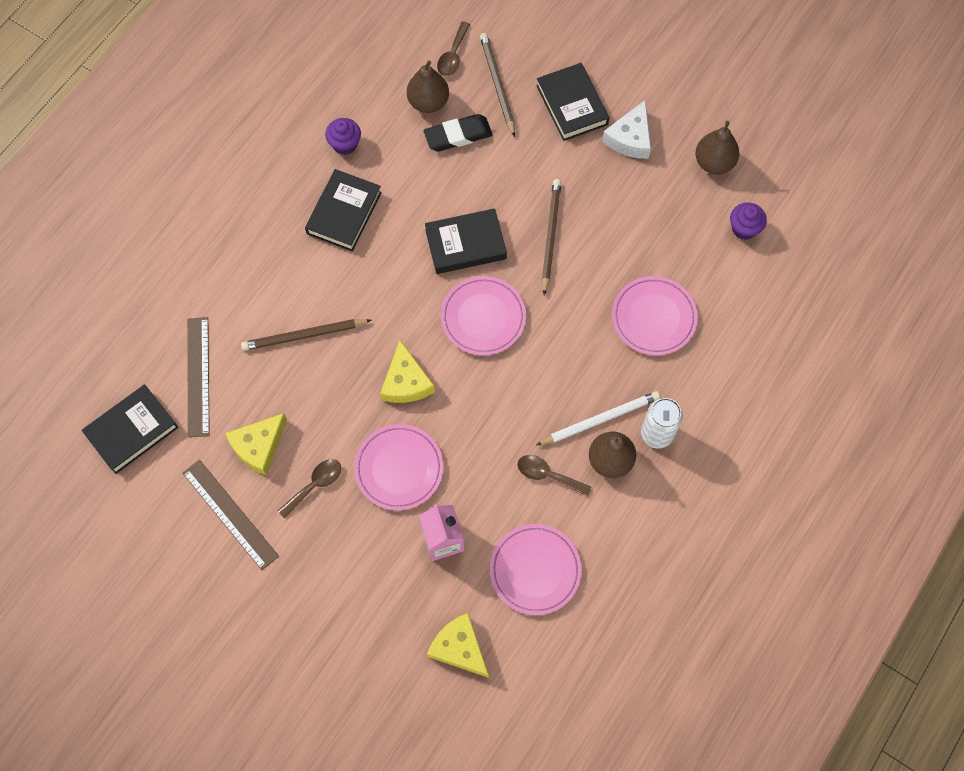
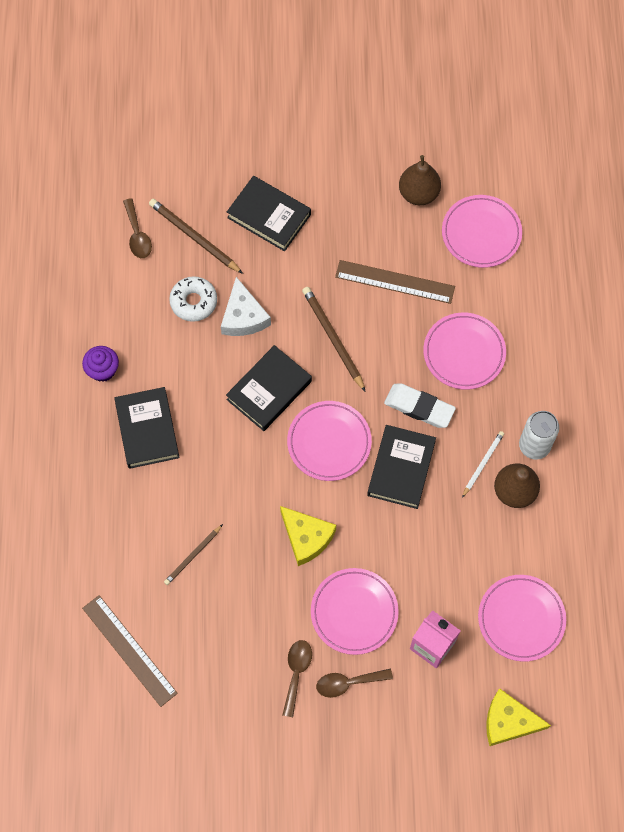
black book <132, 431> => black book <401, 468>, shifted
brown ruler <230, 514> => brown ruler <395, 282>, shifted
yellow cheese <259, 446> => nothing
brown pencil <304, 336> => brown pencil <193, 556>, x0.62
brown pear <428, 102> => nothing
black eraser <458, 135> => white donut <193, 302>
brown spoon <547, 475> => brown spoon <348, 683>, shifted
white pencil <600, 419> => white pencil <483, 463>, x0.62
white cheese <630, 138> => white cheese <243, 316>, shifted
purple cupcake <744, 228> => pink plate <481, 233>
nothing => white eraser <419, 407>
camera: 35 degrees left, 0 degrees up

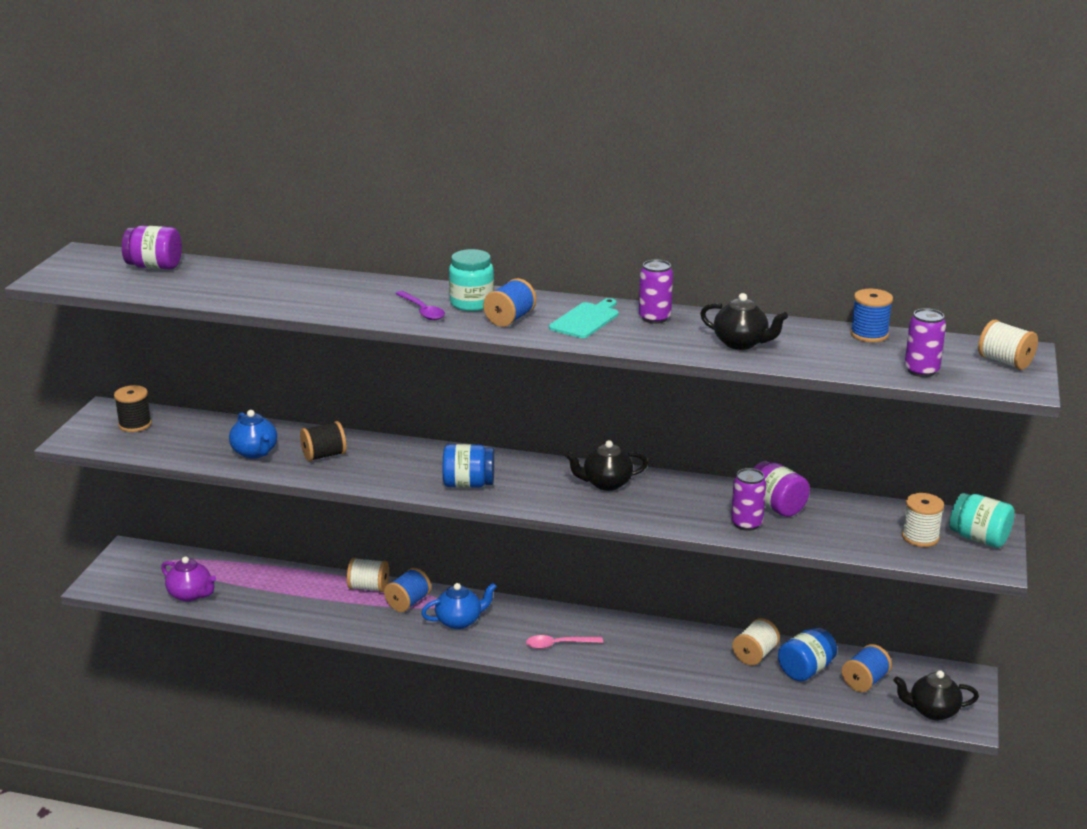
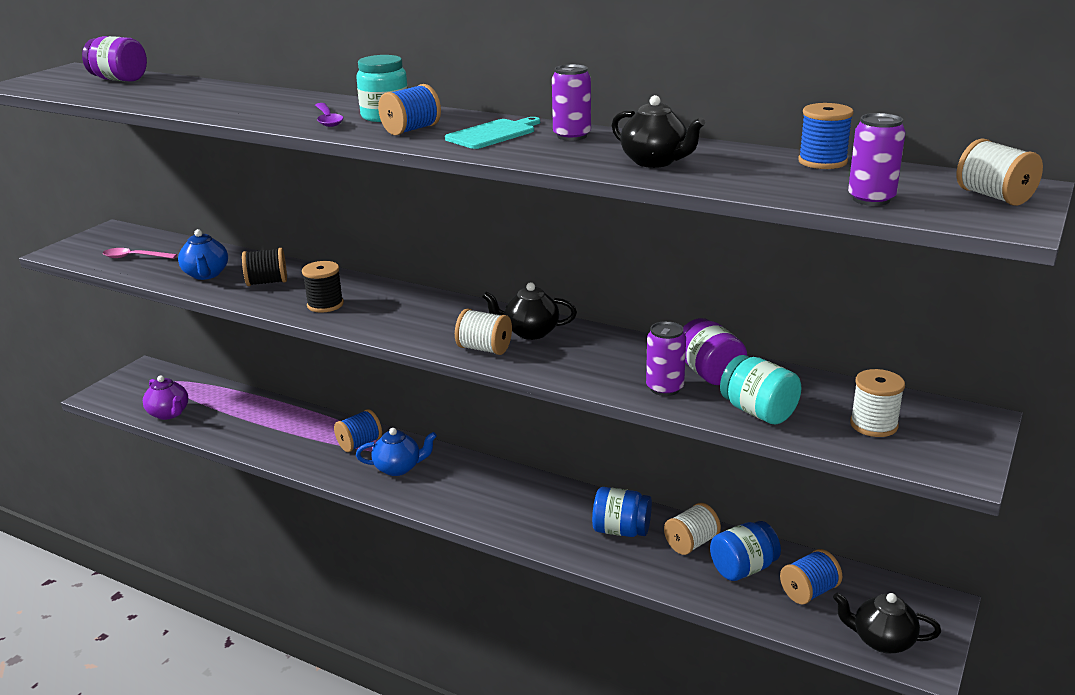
black spool <135, 424> => black spool <325, 305>, shifted
white spool <368, 587> => white spool <484, 349>, shifted
blue jar <468, 484> => blue jar <621, 530>, shifted
pink spoon <558, 644> => pink spoon <135, 257>, shifted
turquoise jar <979, 538> => turquoise jar <758, 412>, shifted
camera: 15 degrees right, 0 degrees up

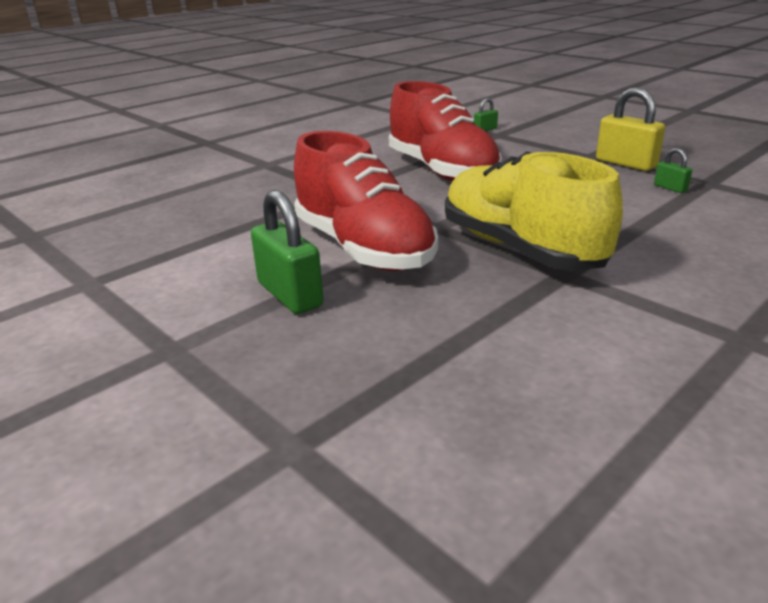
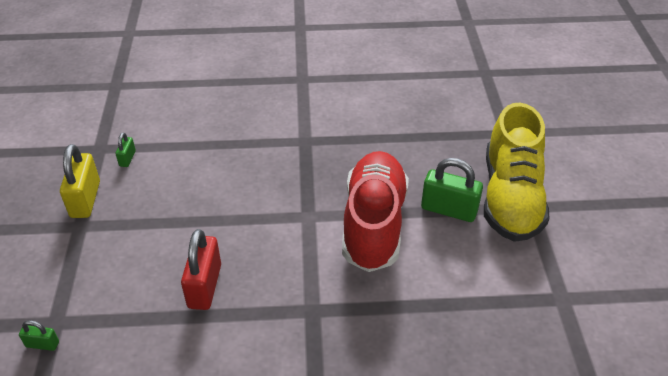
green padlock <290, 294> => green padlock <449, 210>, 75 degrees counterclockwise
red shoe <441, 171> => red padlock <204, 286>
yellow shoe <520, 249> => yellow shoe <510, 198>, shifted
camera: 140 degrees left, 15 degrees up

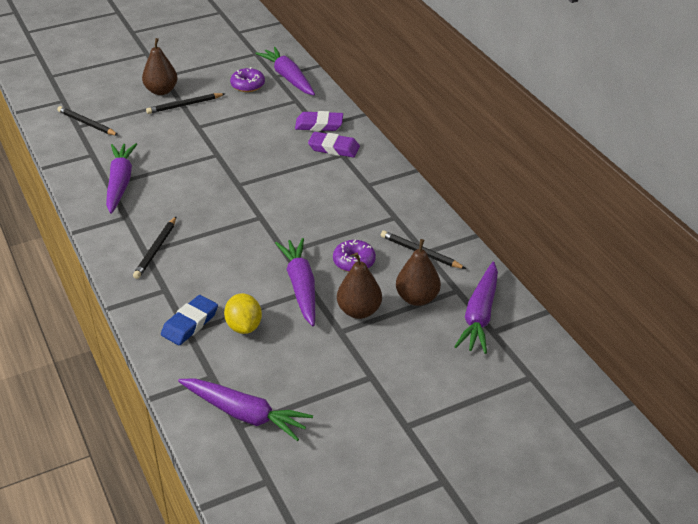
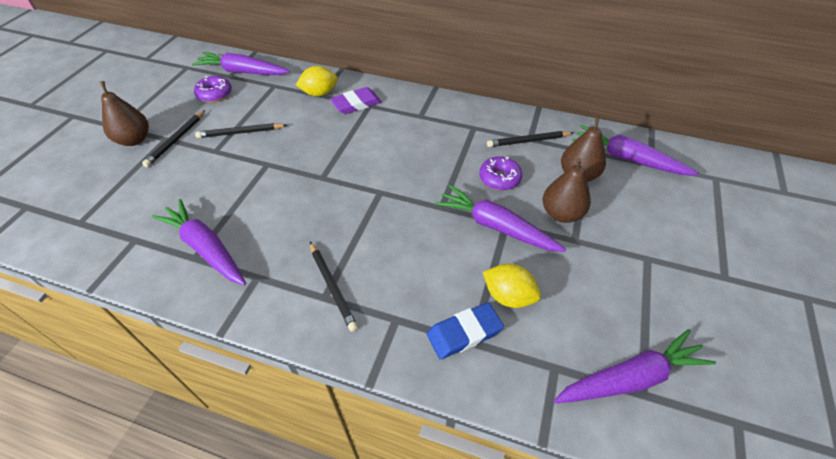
black pencil <87, 123> => black pencil <240, 133>, shifted
blue eraser <190, 323> => blue eraser <464, 333>, 75 degrees clockwise
purple eraser <319, 125> => yellow lemon <319, 93>
purple carrot <480, 315> => purple carrot <627, 159>, 150 degrees clockwise
camera: 45 degrees left, 10 degrees up

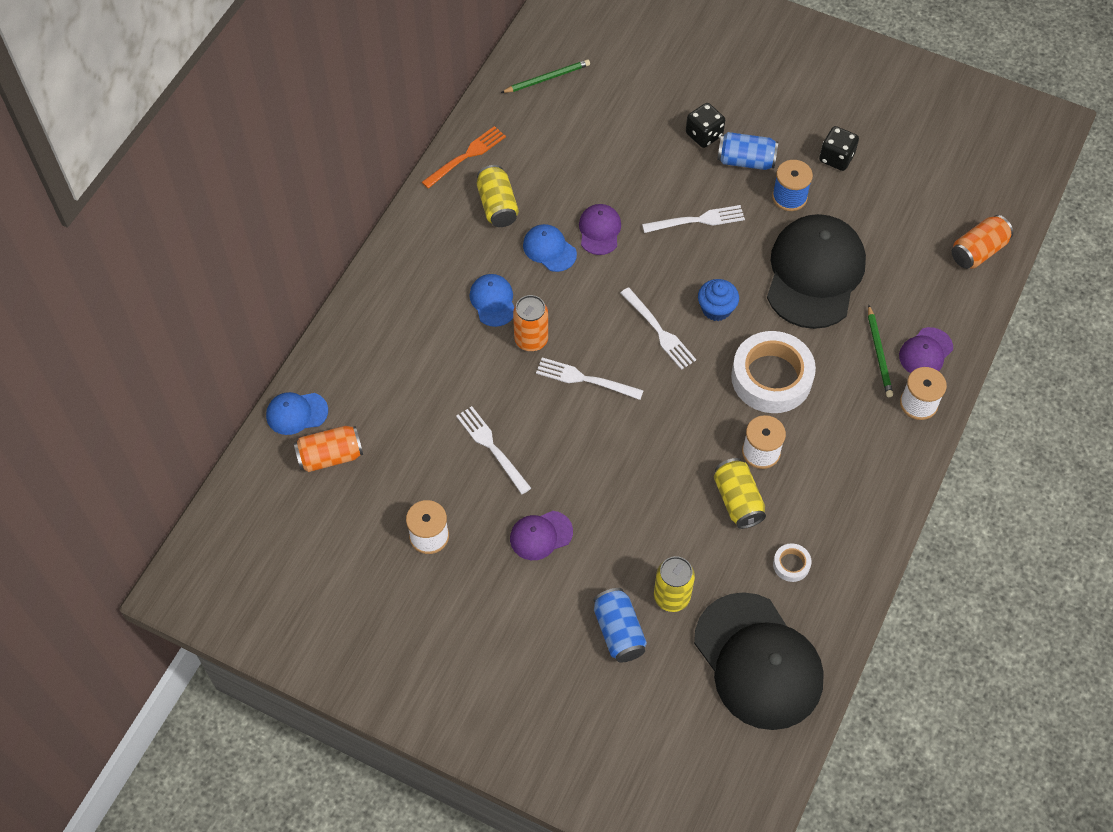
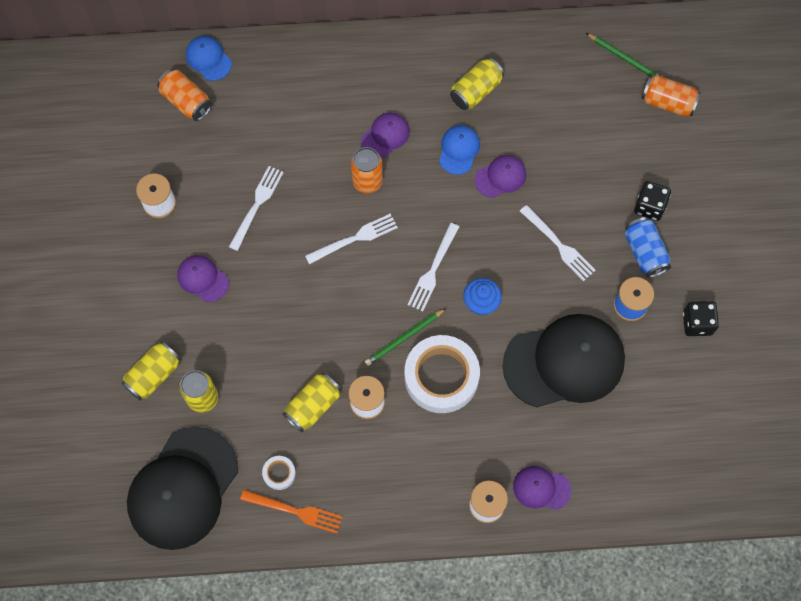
orange fork <467, 156> => orange fork <296, 511>, shifted
blue cap <493, 301> => purple cap <385, 136>
white fork <584, 379> => white fork <355, 238>, 75 degrees clockwise
blue can <619, 632> => yellow can <153, 375>
green pencil <879, 353> => green pencil <404, 338>, shifted
orange can <978, 251> => orange can <667, 102>, shifted
camera: 60 degrees right, 10 degrees up

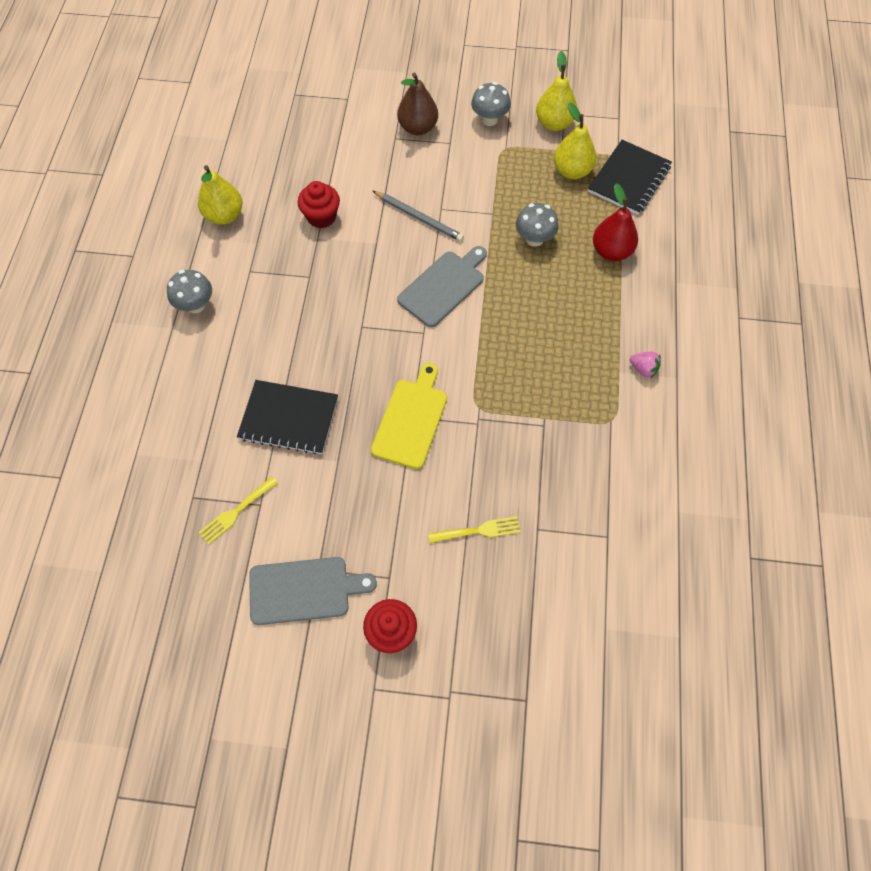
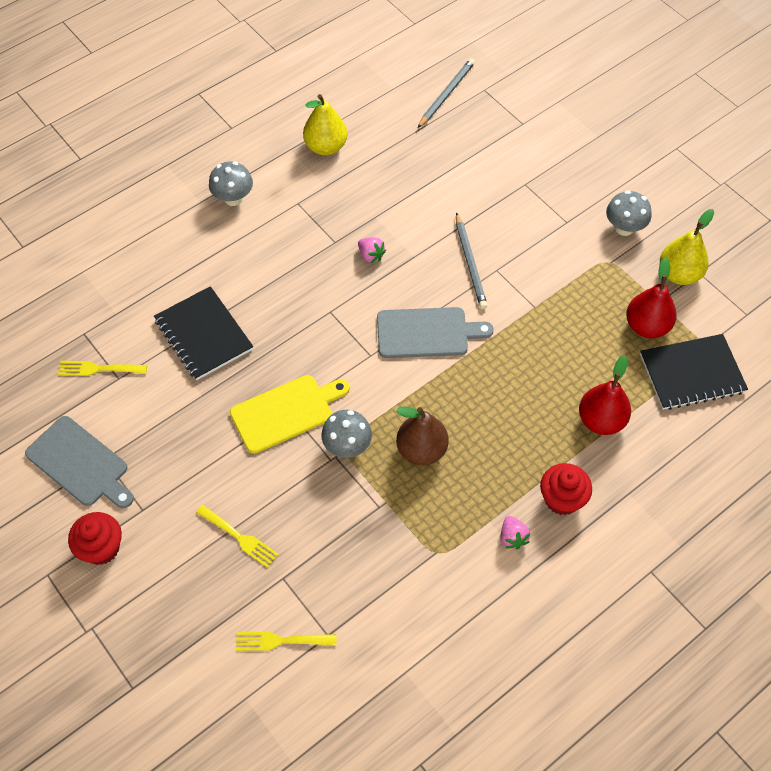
red cupcake <321, 217> => red cupcake <562, 499>, shifted
brown pear <418, 128> => brown pear <421, 450>, shifted
grey mushroom <534, 239> => grey mushroom <347, 446>, shifted
yellow pear <572, 171> => red pear <646, 326>
nothing => yellow fork <281, 641>
nothing => pink strawberry <371, 255>
nothing => grey pencil <446, 94>
camera: 45 degrees right, 5 degrees down

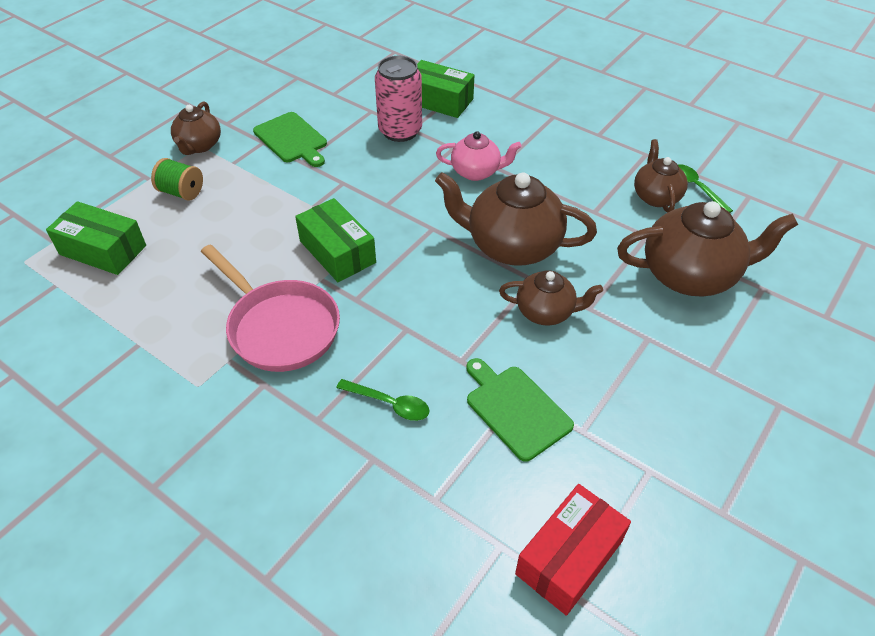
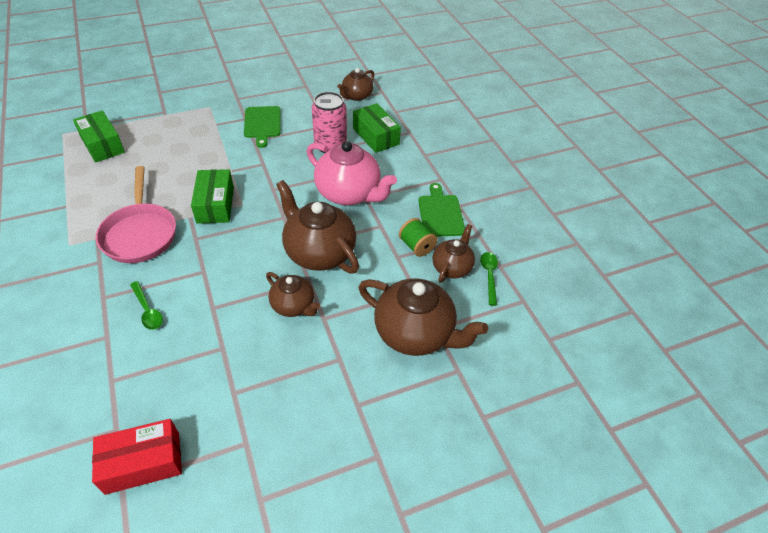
green spool <181, 192> => green spool <416, 246>, shifted
brown teapot <199, 146> => brown teapot <356, 96>, shifted
pink teapot <476, 172> => pink teapot <349, 194>, x1.74
green cutting board <515, 409> => green cutting board <440, 213>, shifted
camera: 30 degrees right, 0 degrees up

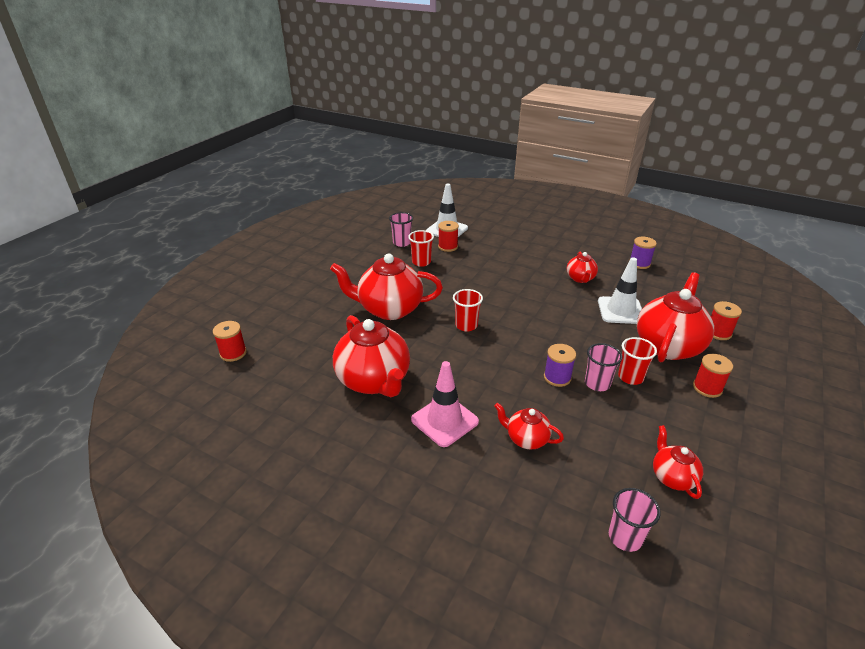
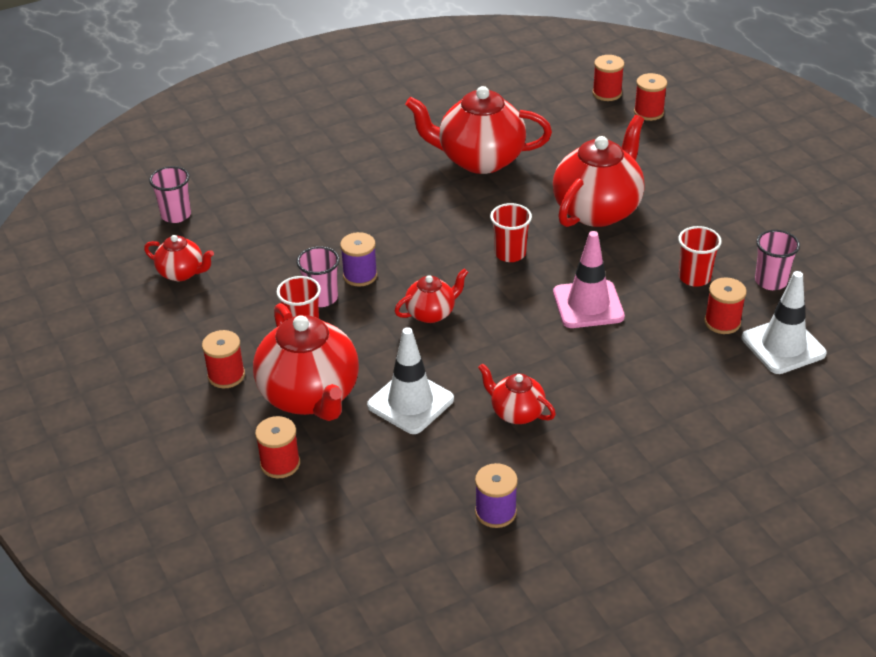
pink traffic cone <444, 420> => pink traffic cone <588, 305>, shifted
red teapot <526, 439> => red teapot <431, 313>, shifted
nothing => red spool <648, 112>
camera: 125 degrees right, 5 degrees up

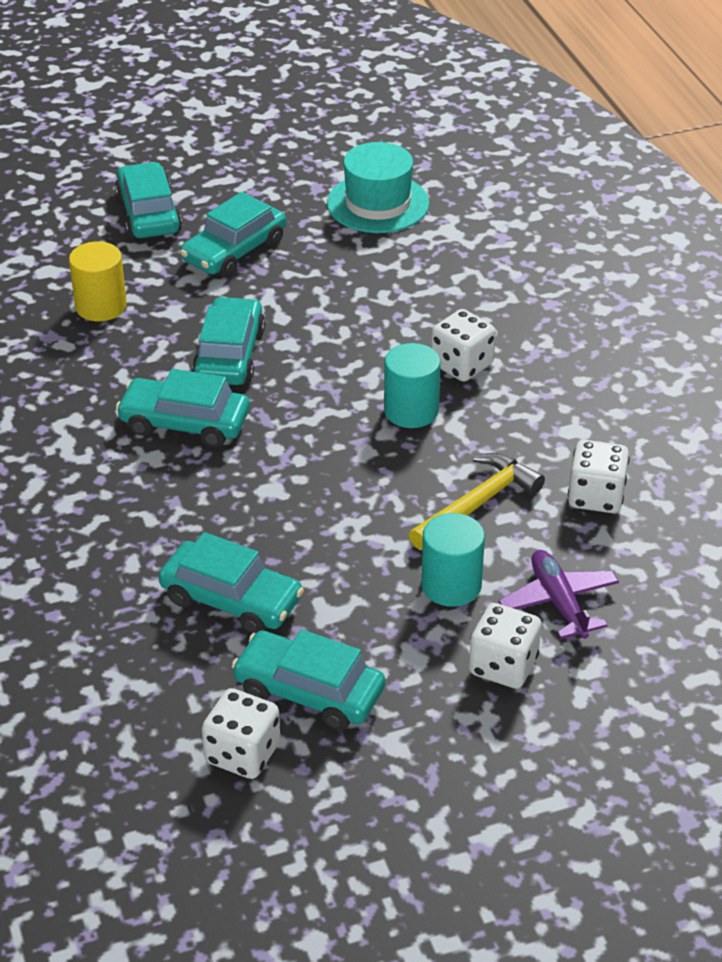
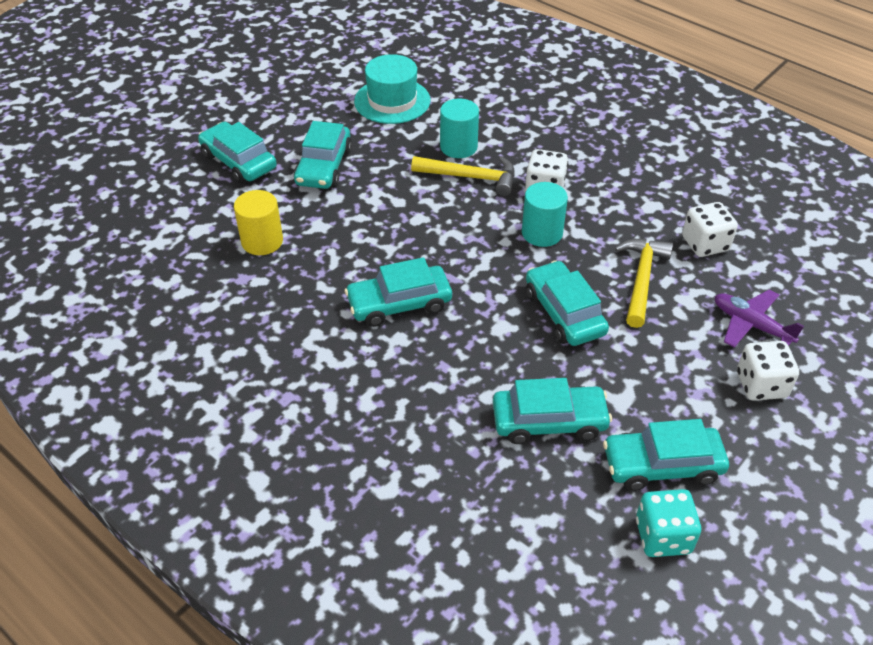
turquoise car <229, 355> => turquoise car <564, 313>, shifted
white dice <242, 753> => turquoise dice <663, 536>
turquoise cylinder <451, 585> => turquoise cylinder <458, 147>, shifted
nothing => yellow hammer <470, 177>
camera: 30 degrees left, 5 degrees up

